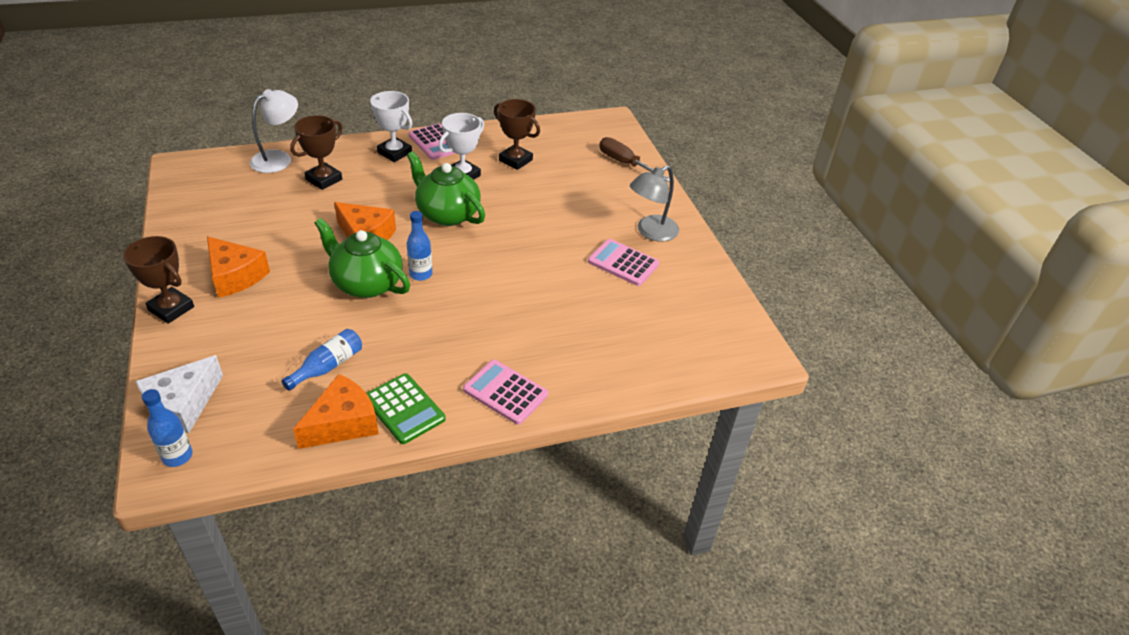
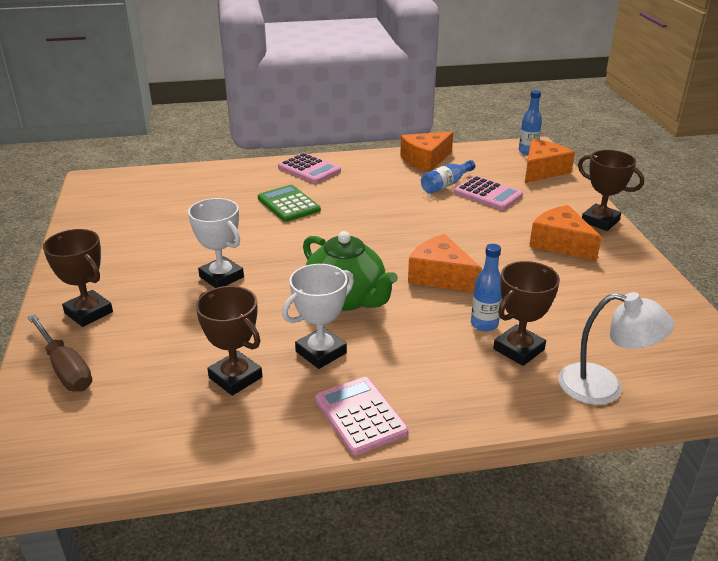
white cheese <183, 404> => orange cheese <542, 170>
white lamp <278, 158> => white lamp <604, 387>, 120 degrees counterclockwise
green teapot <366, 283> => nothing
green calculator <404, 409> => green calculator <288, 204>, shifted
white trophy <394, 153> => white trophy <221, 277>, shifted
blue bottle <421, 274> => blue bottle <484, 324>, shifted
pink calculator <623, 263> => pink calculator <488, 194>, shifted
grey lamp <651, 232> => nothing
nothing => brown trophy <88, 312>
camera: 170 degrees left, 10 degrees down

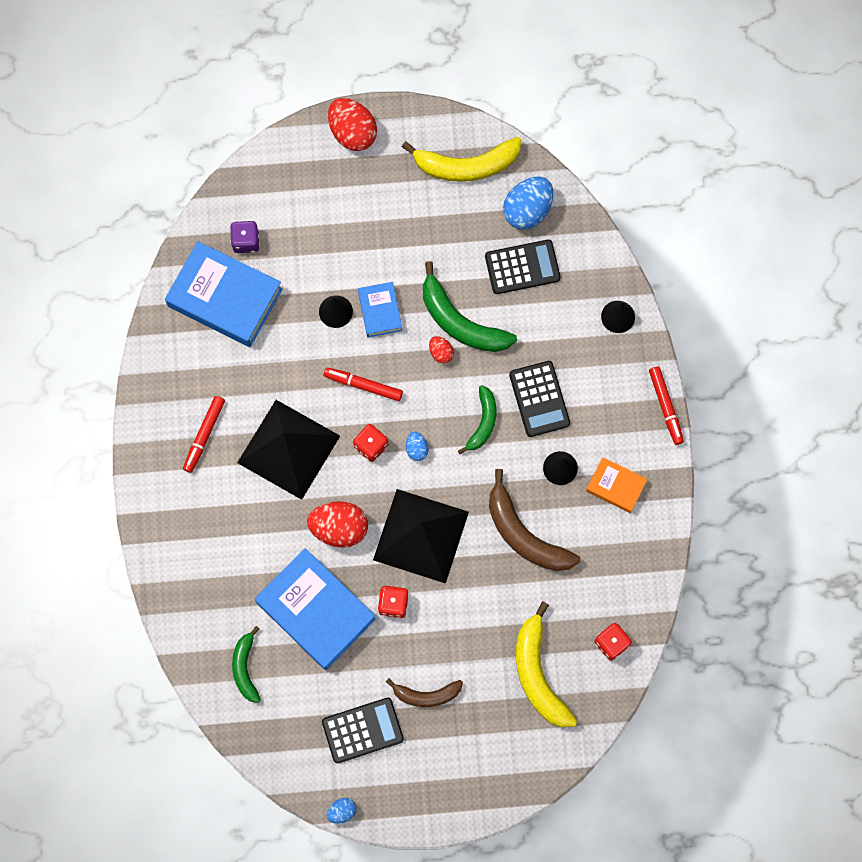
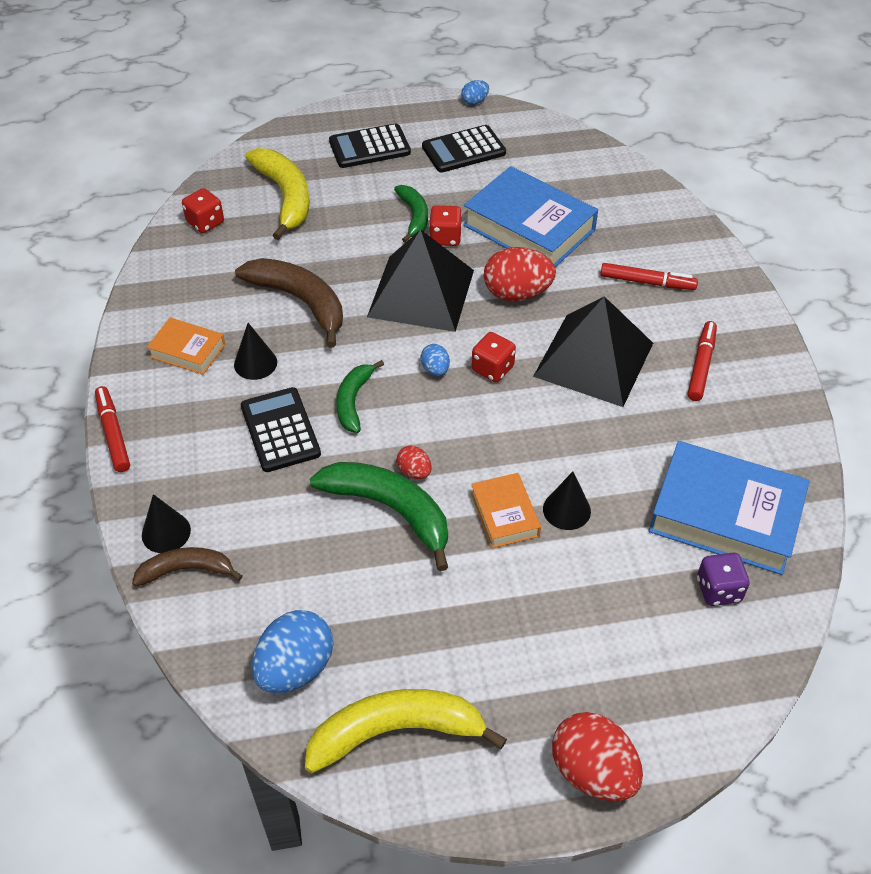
green banana <245, 668> => green banana <414, 216>, shifted
red marker <363, 385> => red marker <647, 282>, shifted
blue book <380, 311> => orange book <504, 514>
brown banana <426, 695> => brown banana <186, 570>, shifted
black calculator <522, 267> => black calculator <369, 147>, shifted
camera: 175 degrees right, 25 degrees down

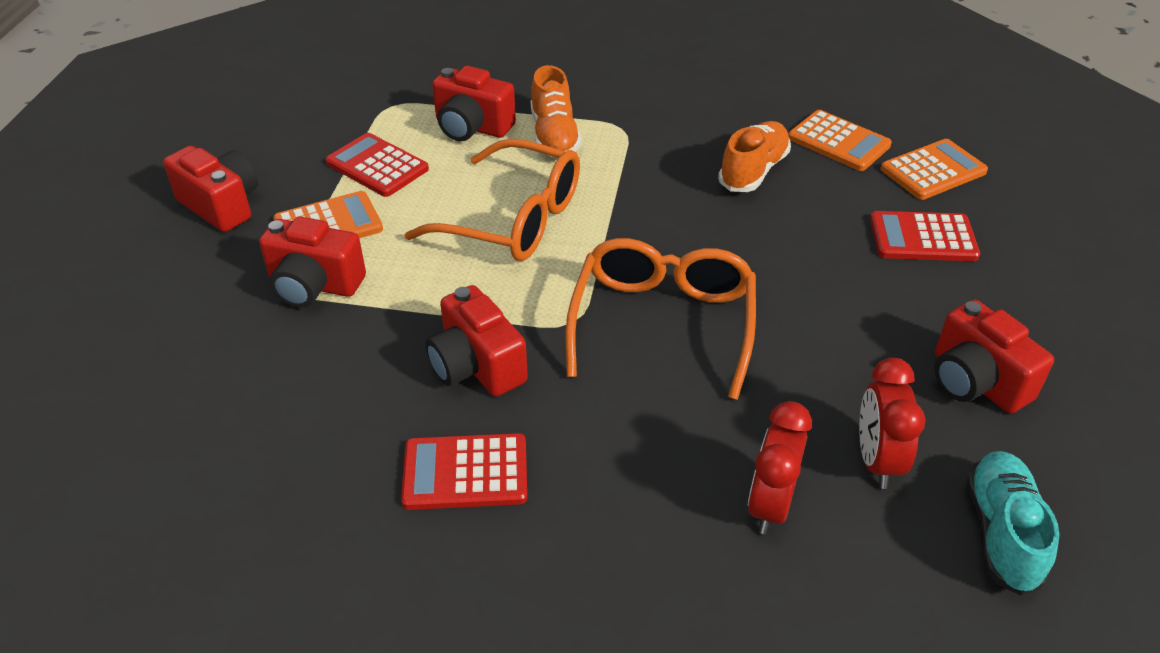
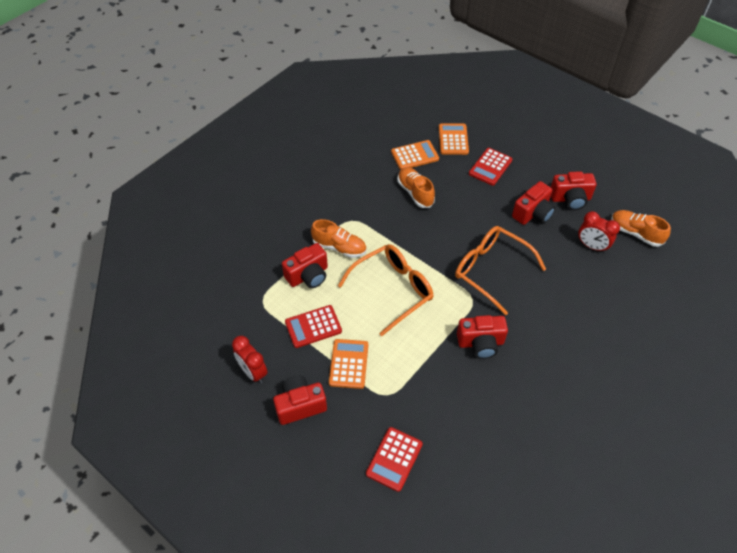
red camera <314, 285> => red camera <533, 213>, shifted
red calculator <465, 473> => red calculator <394, 459>, shifted
red clock <770, 505> => red clock <253, 372>, shifted
turquoise shoe <1001, 532> => orange shoe <635, 233>
camera: 60 degrees left, 10 degrees up

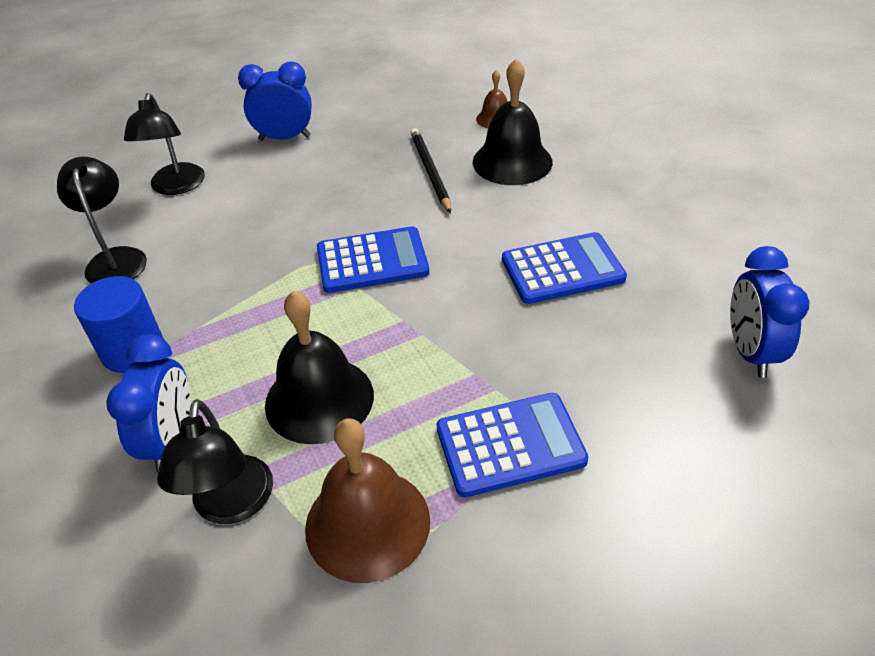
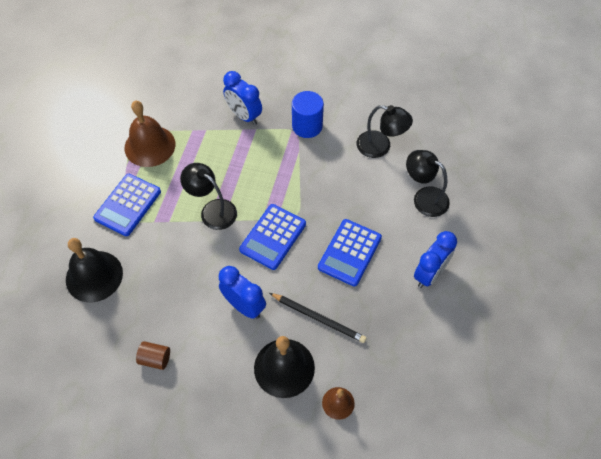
black lamp <231, 505> => black lamp <212, 210>, shifted
black bell <319, 399> => black bell <94, 276>, shifted
blue calculator <562, 269> => blue calculator <349, 252>, shifted
blue clock <750, 352> => blue clock <244, 306>, shifted
nothing => brown cylinder <155, 359>
camera: 130 degrees right, 15 degrees up

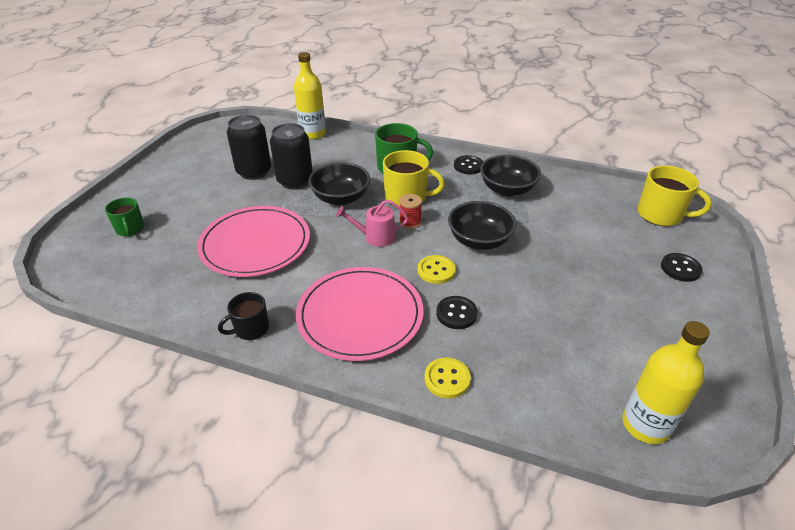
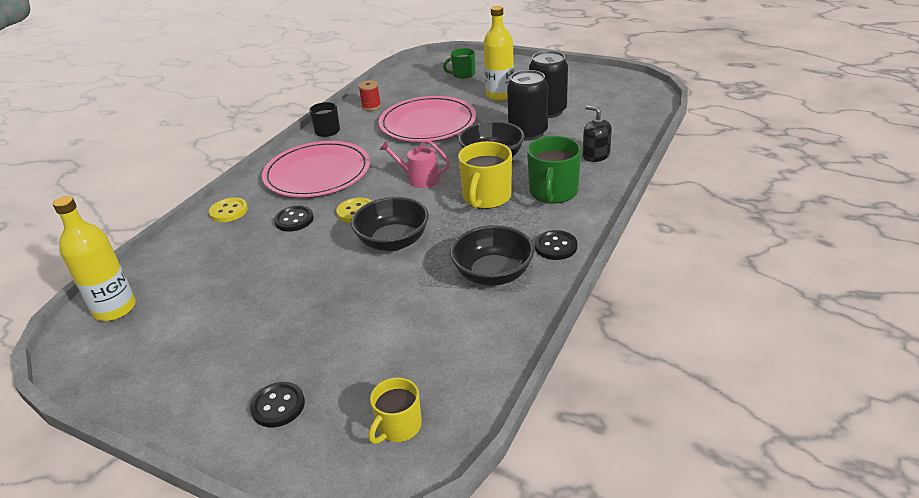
yellow bottle <313, 134> => yellow bottle <500, 95>, shifted
pink watering can <376, 237> => pink watering can <419, 179>, 75 degrees counterclockwise
red spool <410, 222> => red spool <371, 106>, shifted
yellow mug <661, 215> => yellow mug <398, 427>, x0.63
nothing => black soap dispenser <596, 155>
camera: 100 degrees right, 5 degrees down

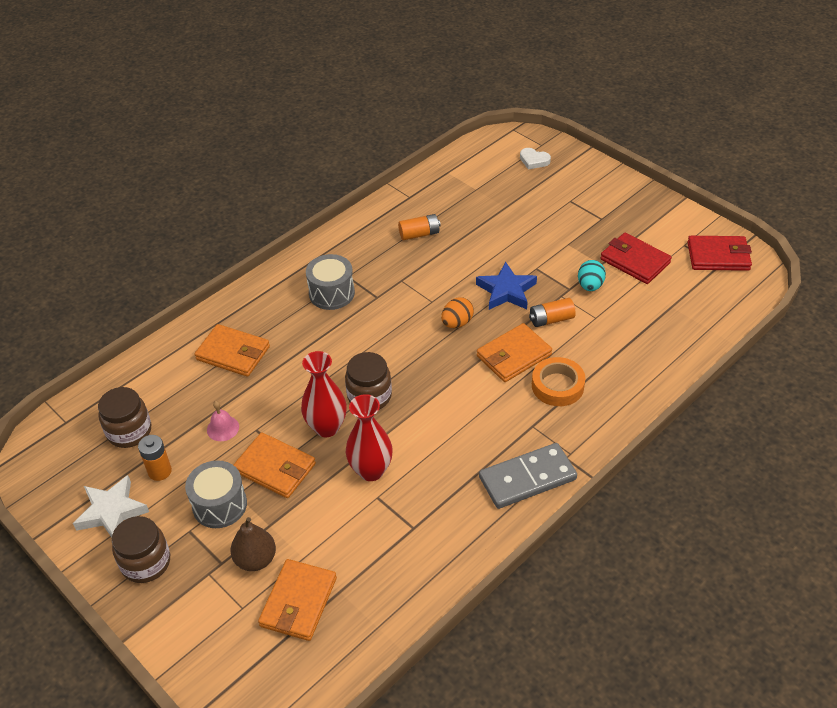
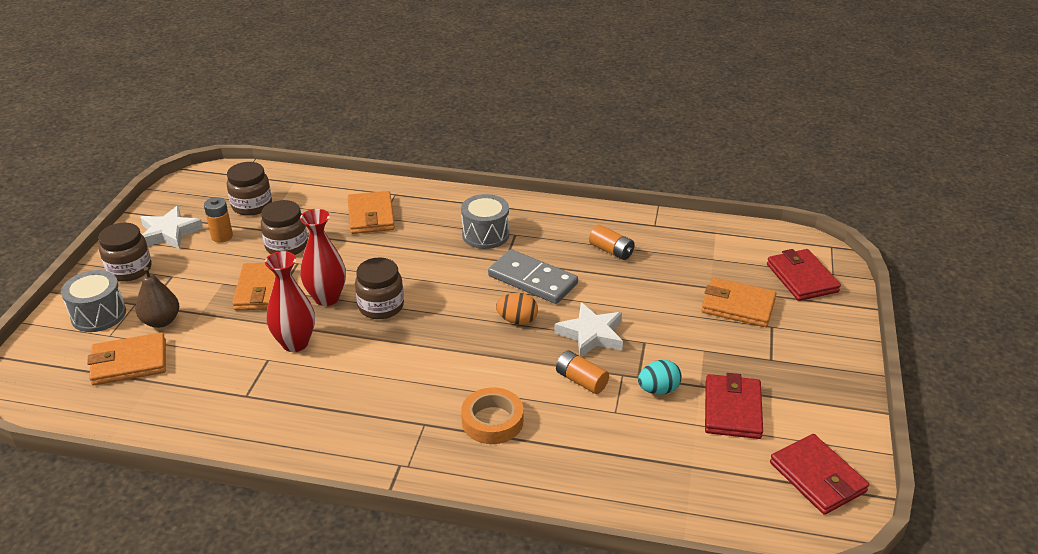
grey drum <219, 505> => grey drum <98, 315>, shifted
pink bell <223, 428> => brown jar <286, 246>
blue star <506, 291> => white star <591, 334>
orange wallet <514, 355> => orange wallet <738, 306>, shifted
grey domino <527, 478> => grey domino <532, 280>, shifted
white heart <534, 160> => red wallet <801, 278>
camera: 55 degrees right, 10 degrees down

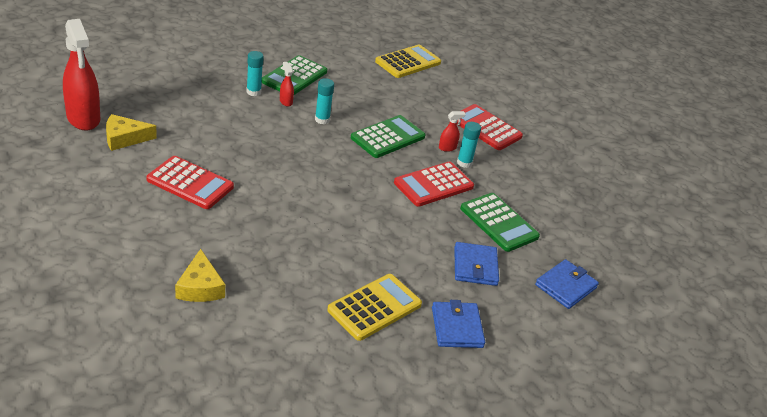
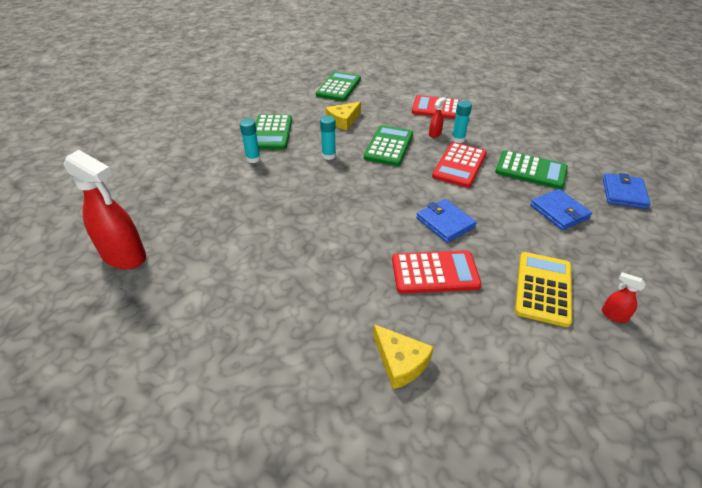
yellow cheese <124, 138> => yellow cheese <343, 120>, shifted
red calculator <190, 183> => red calculator <435, 272>, shifted
red spray bottle <286, 101> => red spray bottle <614, 315>, shifted
yellow calculator <408, 62> => green calculator <338, 87>
blue wallet <457, 327> => blue wallet <445, 222>, shifted
camera: 25 degrees left, 5 degrees up

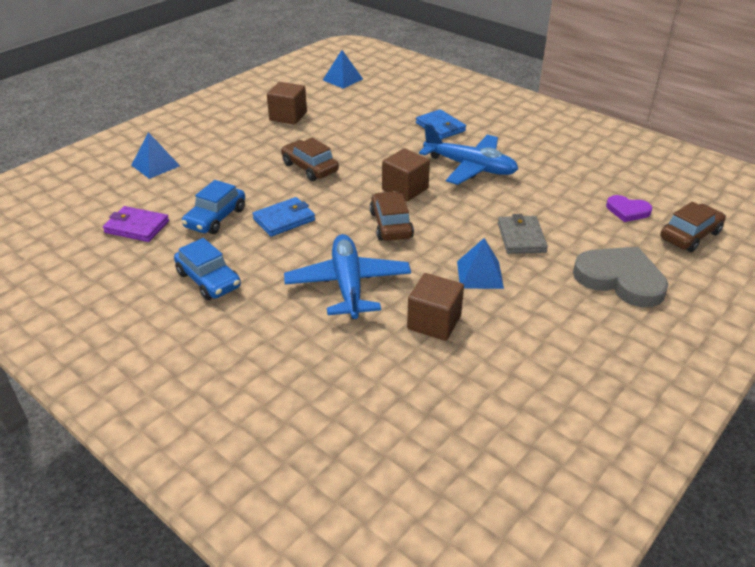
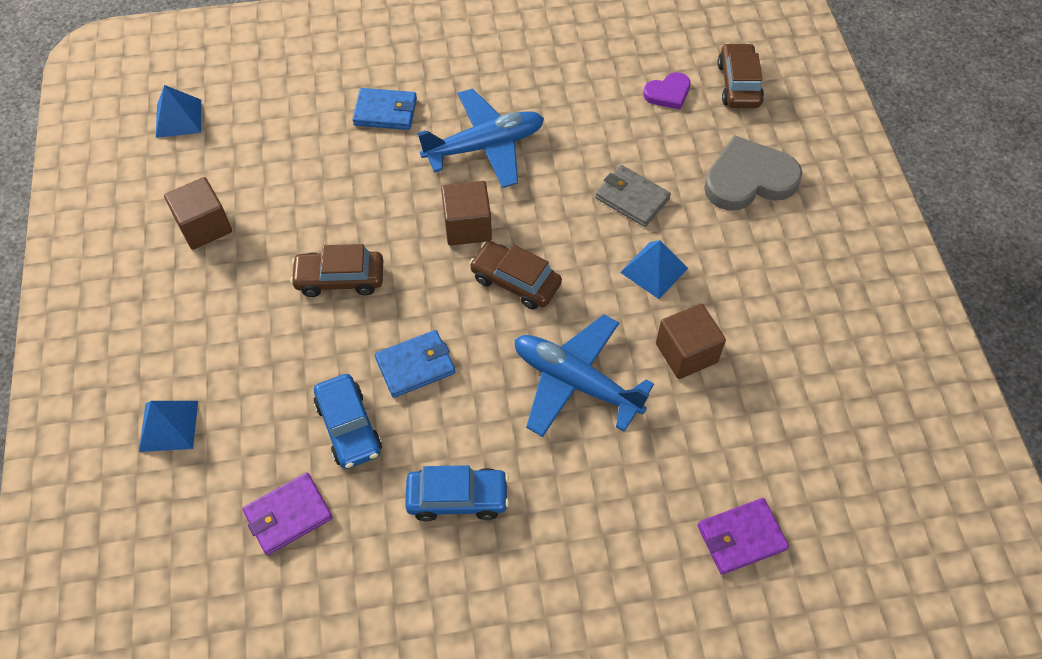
blue wallet <284, 219> => blue wallet <415, 365>, 60 degrees clockwise
nothing => purple wallet <741, 538>
camera: 50 degrees left, 20 degrees up

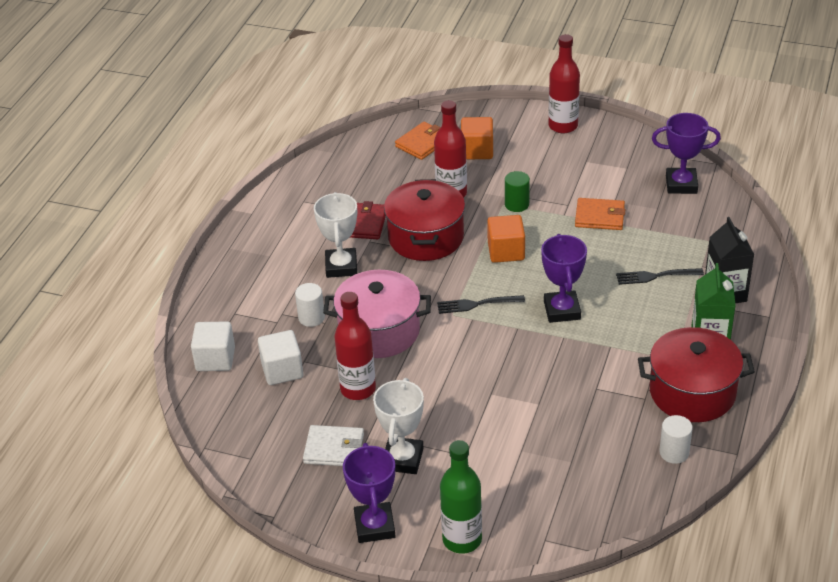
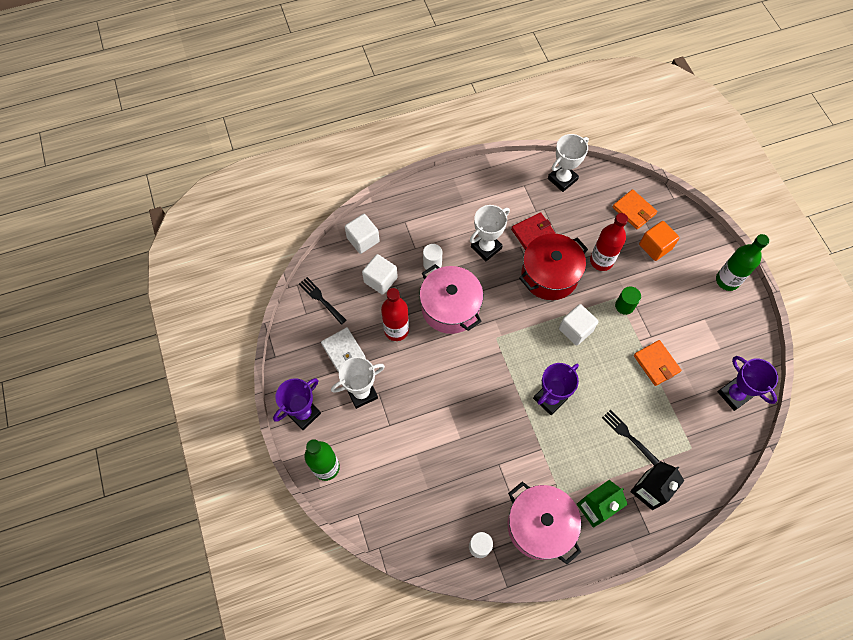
orange wallet <422, 143> => orange wallet <634, 210>, 45 degrees clockwise
black fork <477, 304> => black fork <321, 299>, shifted
orange cube <506, 251> => white cube <575, 329>
red bottle <563, 126> => green bottle <727, 280>
red pot <692, 392> => pink pot <540, 526>
nothing => white trophy <562, 179>
camera: 50 degrees right, 25 degrees up

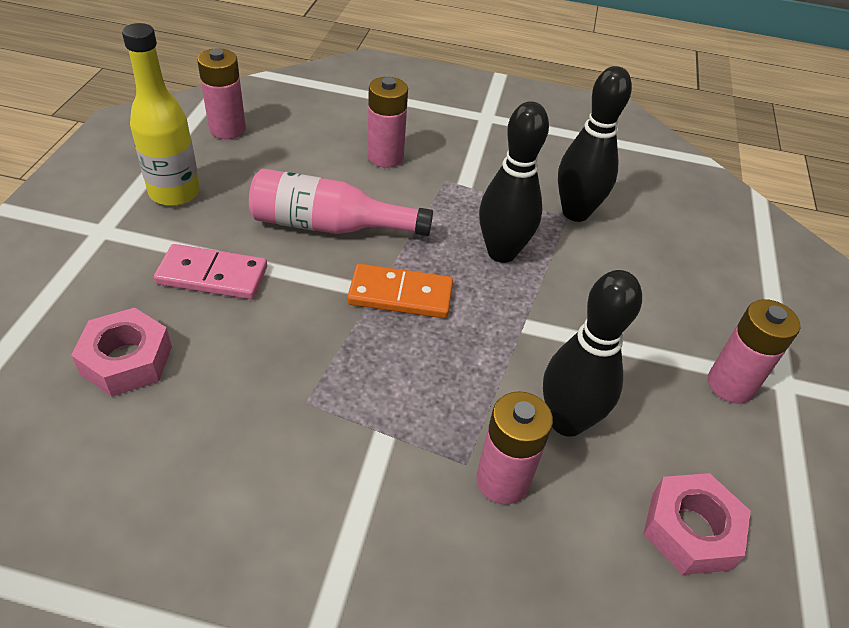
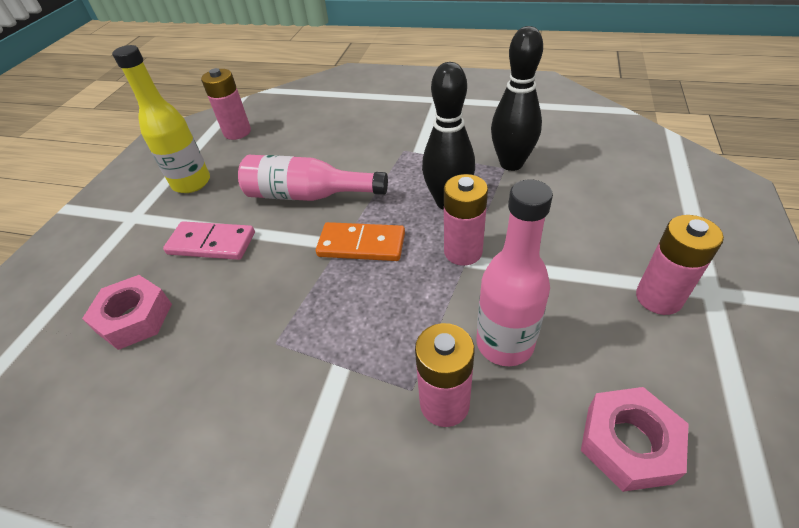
pink battery <385, 157> => pink battery <463, 252>, shifted
black bowling pin <567, 421> => pink bottle <504, 343>
camera: 10 degrees right, 0 degrees up

